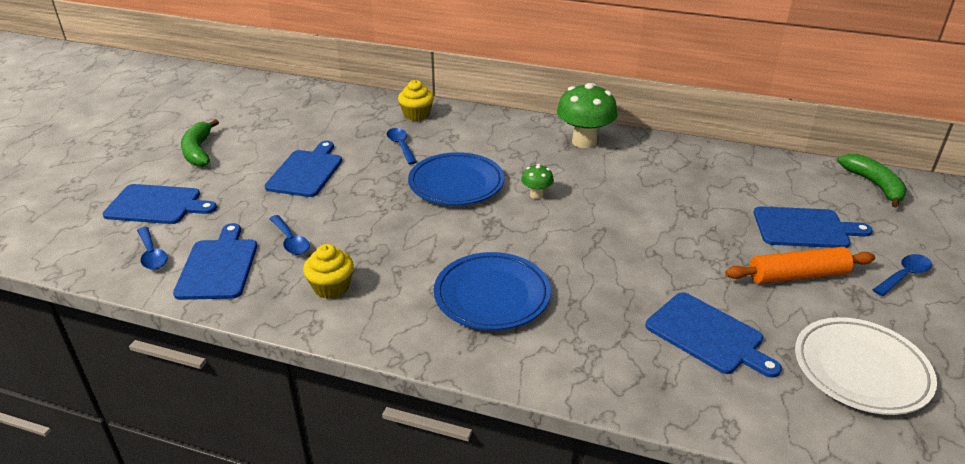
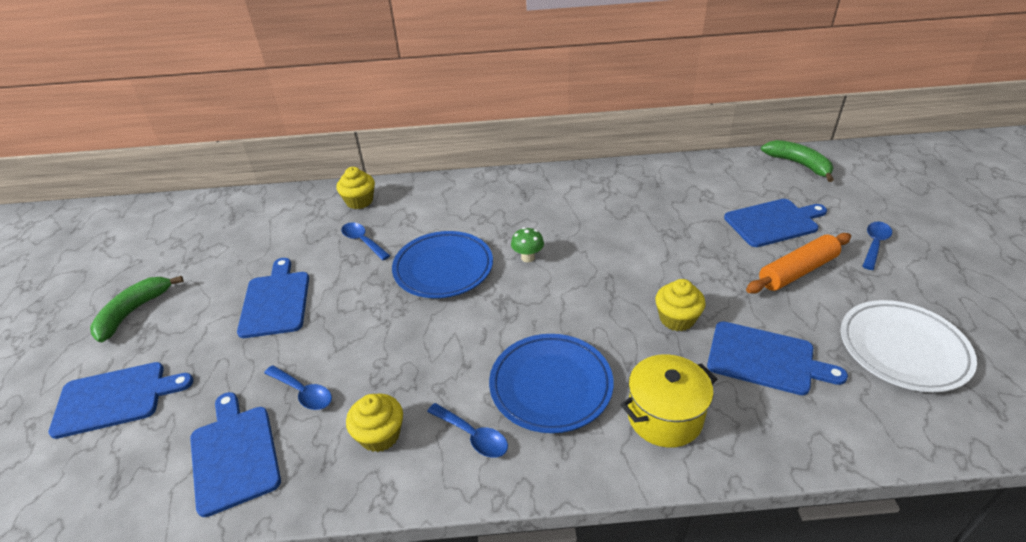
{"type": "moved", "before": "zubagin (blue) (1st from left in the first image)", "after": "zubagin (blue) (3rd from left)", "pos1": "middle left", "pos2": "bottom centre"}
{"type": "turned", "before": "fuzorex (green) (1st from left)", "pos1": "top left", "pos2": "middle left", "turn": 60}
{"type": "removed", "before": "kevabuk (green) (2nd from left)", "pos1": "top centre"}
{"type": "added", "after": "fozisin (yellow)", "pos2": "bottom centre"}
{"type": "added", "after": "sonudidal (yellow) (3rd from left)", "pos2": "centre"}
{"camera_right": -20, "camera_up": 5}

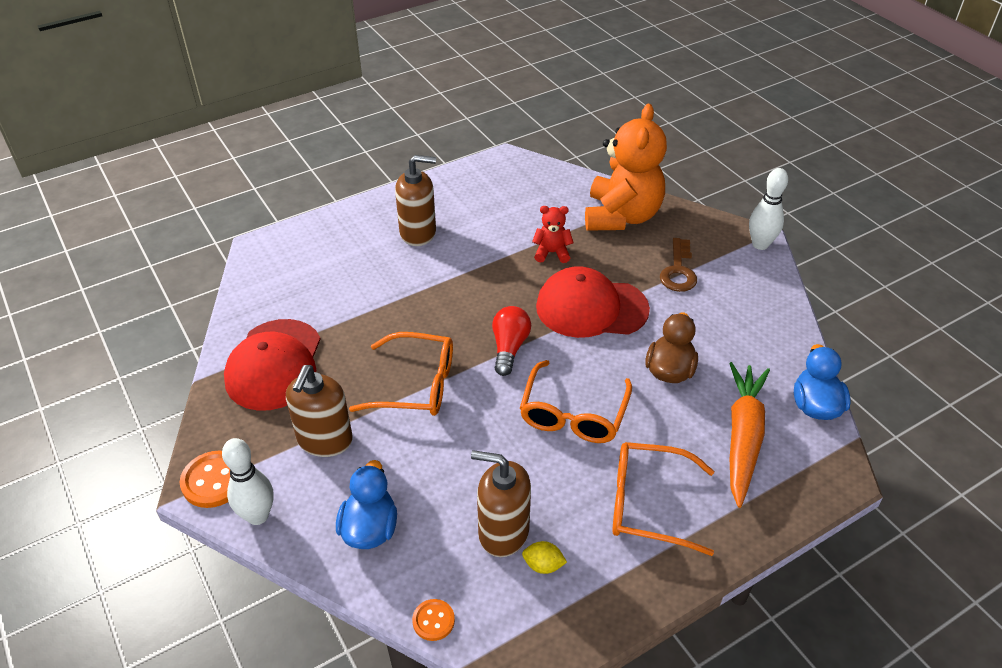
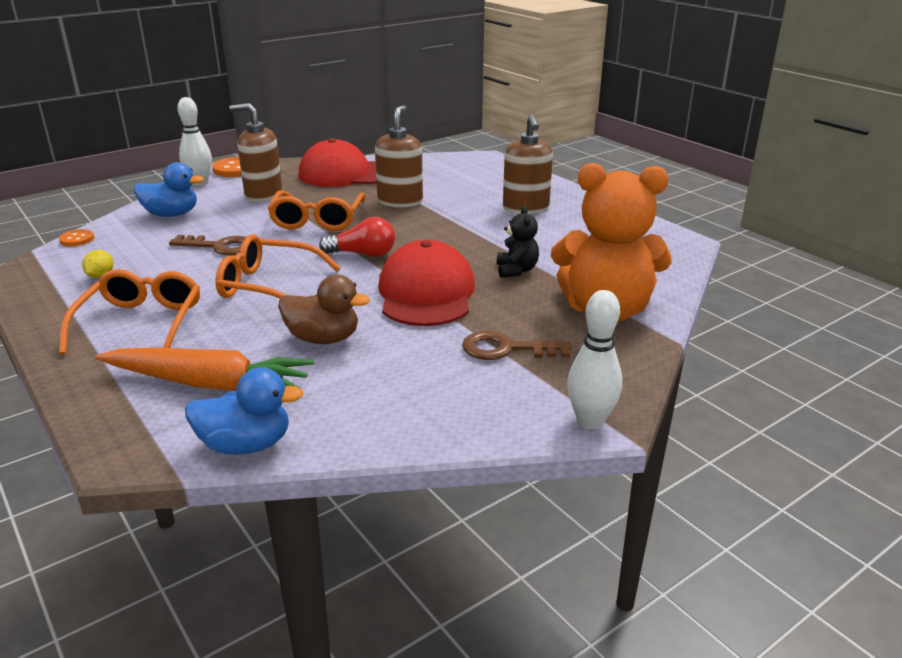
{"type": "moved", "before": "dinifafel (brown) (3rd from left in the first image)", "after": "dinifafel (brown) (2nd from left)", "pos1": "bottom centre", "pos2": "top centre"}
{"type": "recoloured", "before": "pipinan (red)", "after": "pipinan (black)", "pos1": "centre", "pos2": "centre"}
{"type": "added", "after": "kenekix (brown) (1st from left)", "pos2": "middle left"}
{"camera_right": 85, "camera_up": -15}

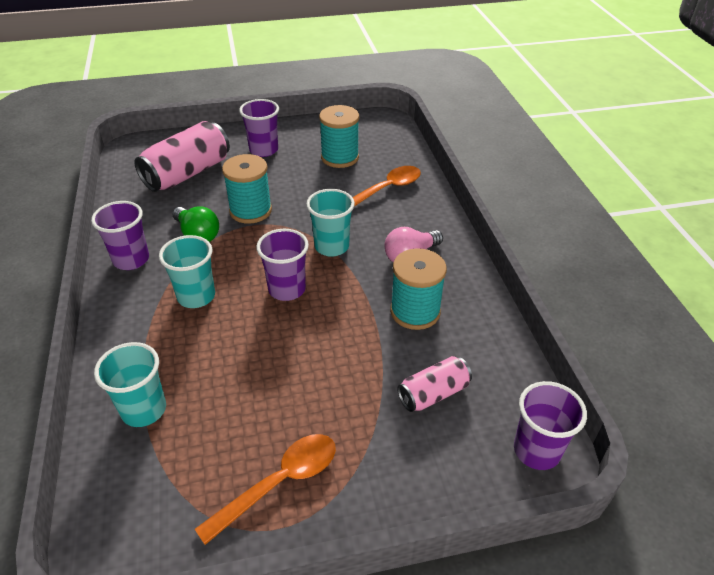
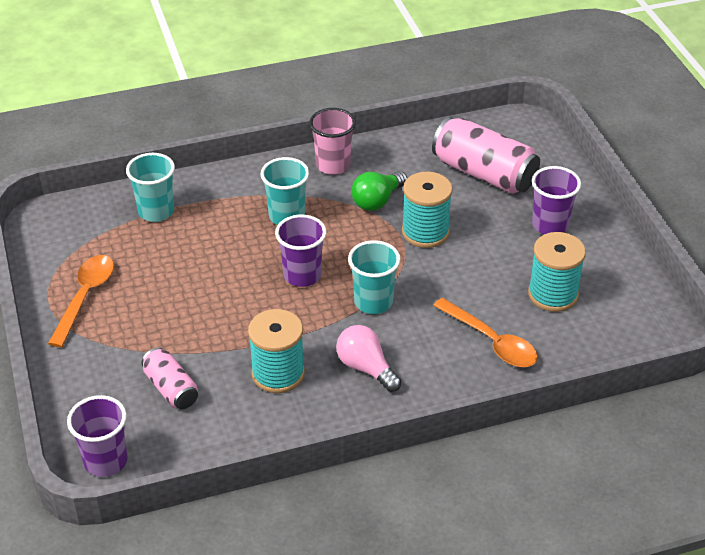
{"type": "recoloured", "before": "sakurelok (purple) (1st from left)", "after": "sakurelok (pink)", "pos1": "middle left", "pos2": "top centre"}
{"type": "turned", "before": "zubagin (orange) (1st from left)", "pos1": "bottom centre", "pos2": "middle left", "turn": -120}
{"camera_right": 85, "camera_up": 0}

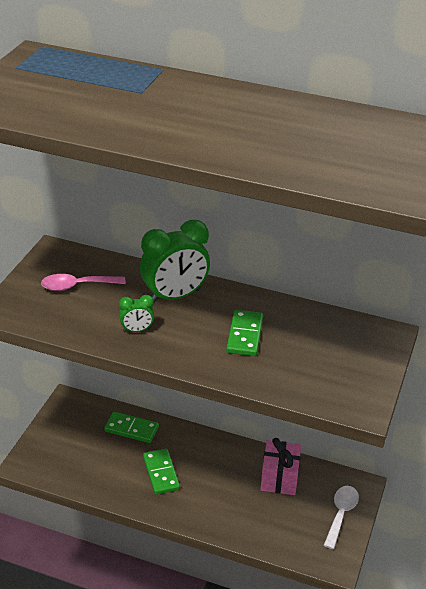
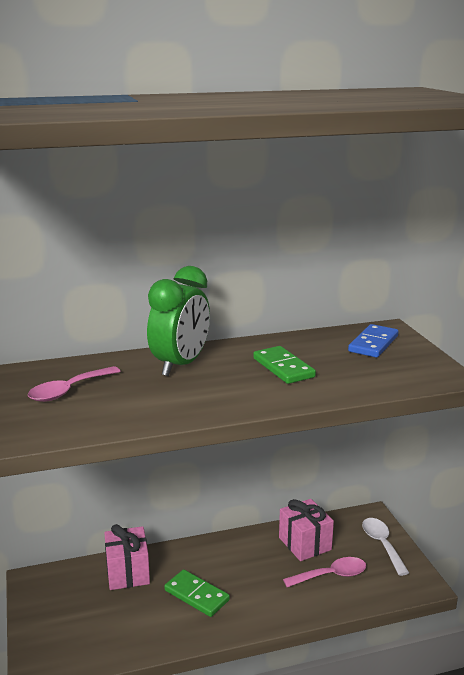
{"type": "replaced", "before": "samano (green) (1st from left)", "after": "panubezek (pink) (1st from left)", "pos1": "bottom left", "pos2": "bottom left"}
{"type": "removed", "before": "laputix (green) (1st from left)", "pos1": "middle left"}
{"type": "added", "after": "zubagin (pink) (2nd from left)", "pos2": "bottom right"}
{"type": "added", "after": "samano (blue)", "pos2": "middle right"}
{"camera_right": -35, "camera_up": -15}

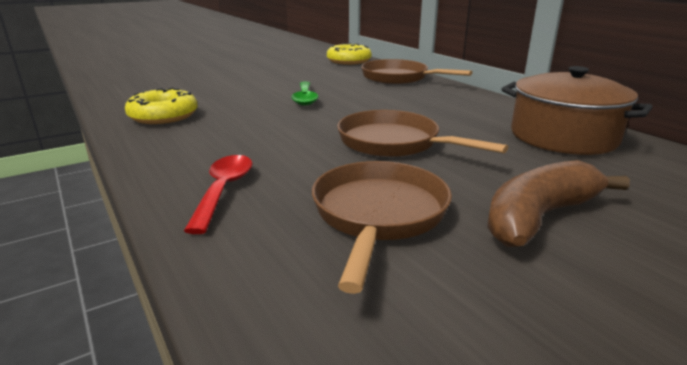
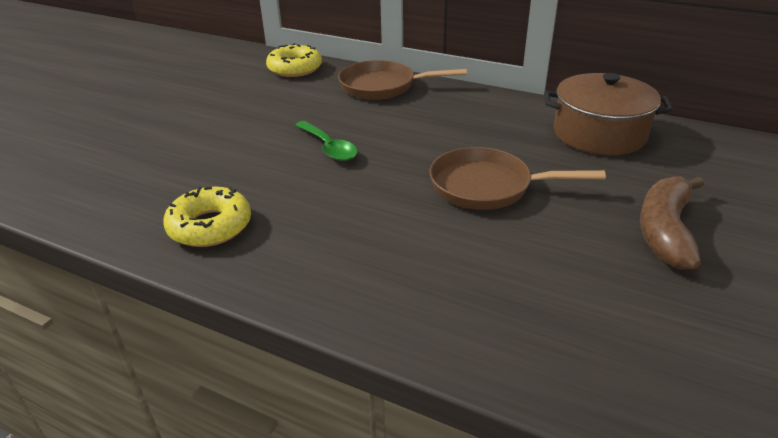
{"type": "removed", "before": "zubagin (red)", "pos1": "middle left"}
{"type": "removed", "before": "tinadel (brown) (1st from left)", "pos1": "centre"}
{"camera_right": -30, "camera_up": 10}

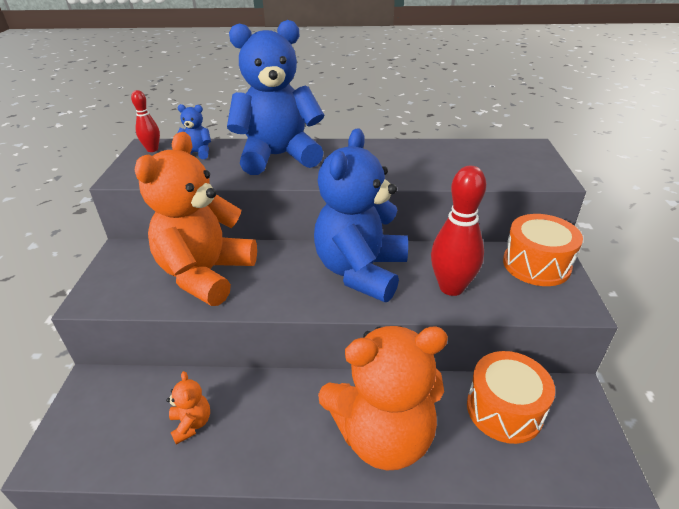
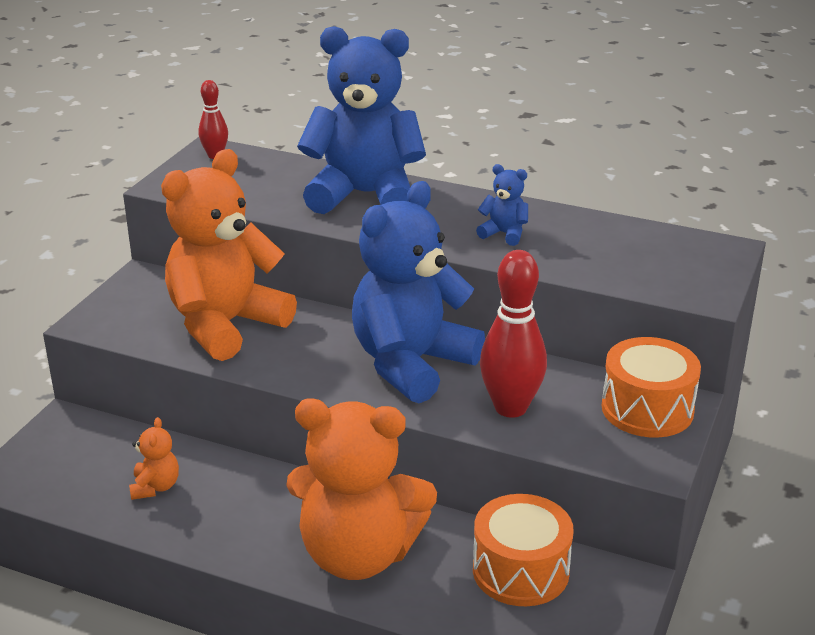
{"type": "moved", "before": "pipinan (blue) (1st from left in the first image)", "after": "pipinan (blue) (3rd from left)", "pos1": "top left", "pos2": "top centre"}
{"camera_right": 20, "camera_up": -5}

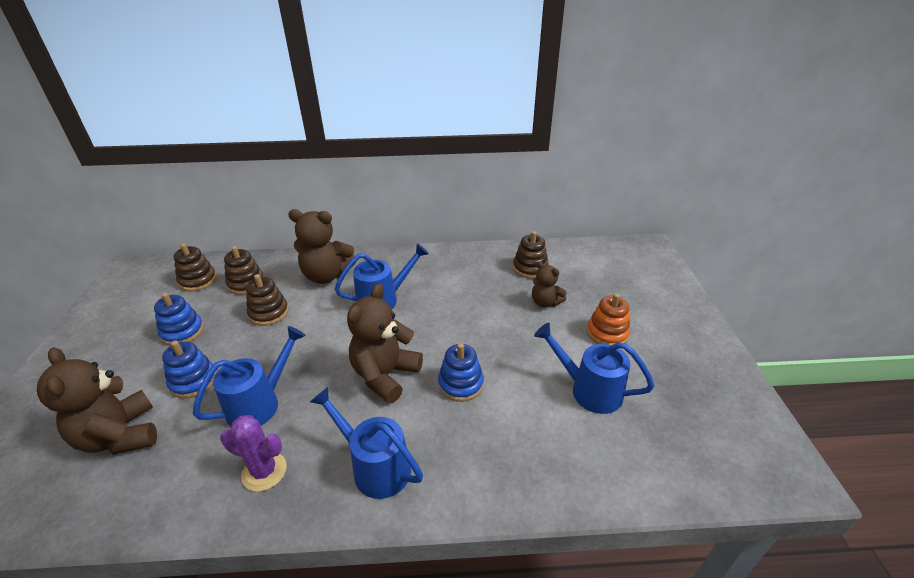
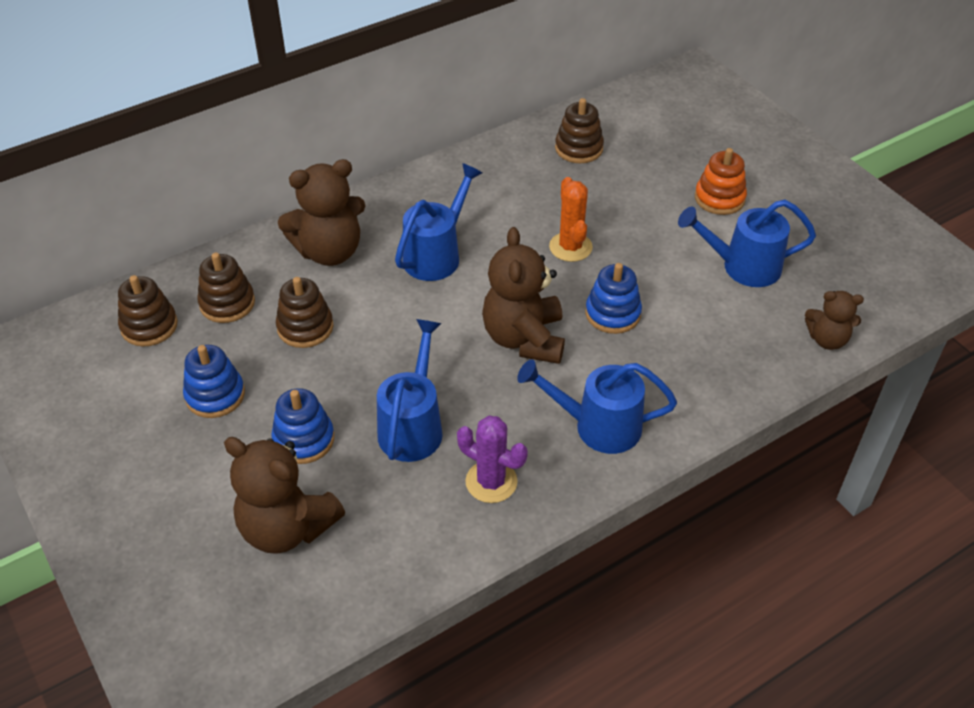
{"type": "turned", "before": "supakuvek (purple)", "pos1": "bottom left", "pos2": "centre", "turn": 45}
{"type": "moved", "before": "pipinan (brown) (4th from left)", "pos1": "centre", "pos2": "middle right"}
{"type": "added", "after": "supakuvek (orange)", "pos2": "top centre"}
{"camera_right": -30, "camera_up": 10}

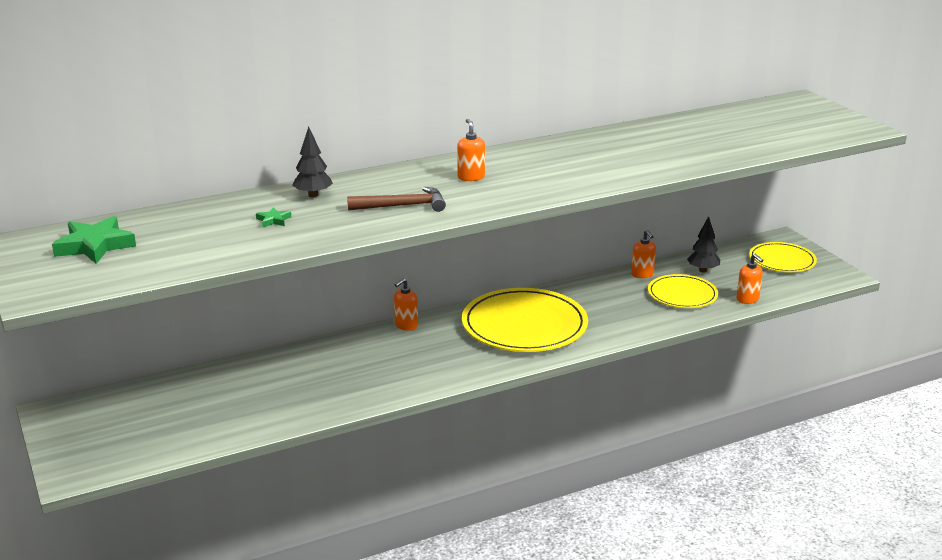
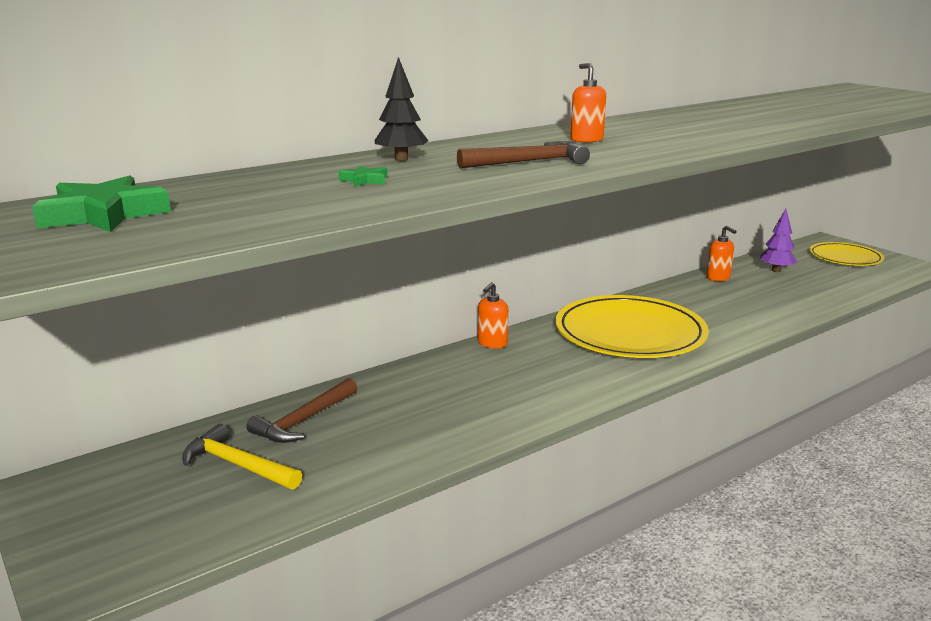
{"type": "removed", "before": "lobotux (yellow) (2nd from left)", "pos1": "middle right"}
{"type": "recoloured", "before": "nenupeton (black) (2nd from left)", "after": "nenupeton (purple)", "pos1": "middle right", "pos2": "middle right"}
{"type": "removed", "before": "dinifafel (orange) (4th from left)", "pos1": "middle right"}
{"type": "added", "after": "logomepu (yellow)", "pos2": "bottom left"}
{"type": "added", "after": "logomepu (brown) (1st from left)", "pos2": "middle left"}
{"camera_right": -10, "camera_up": -5}

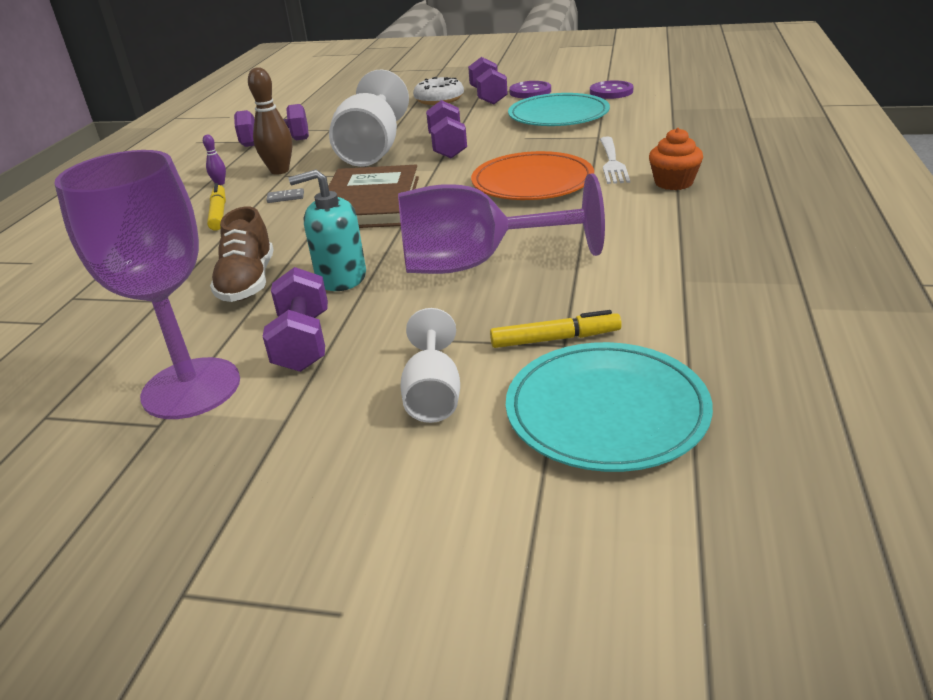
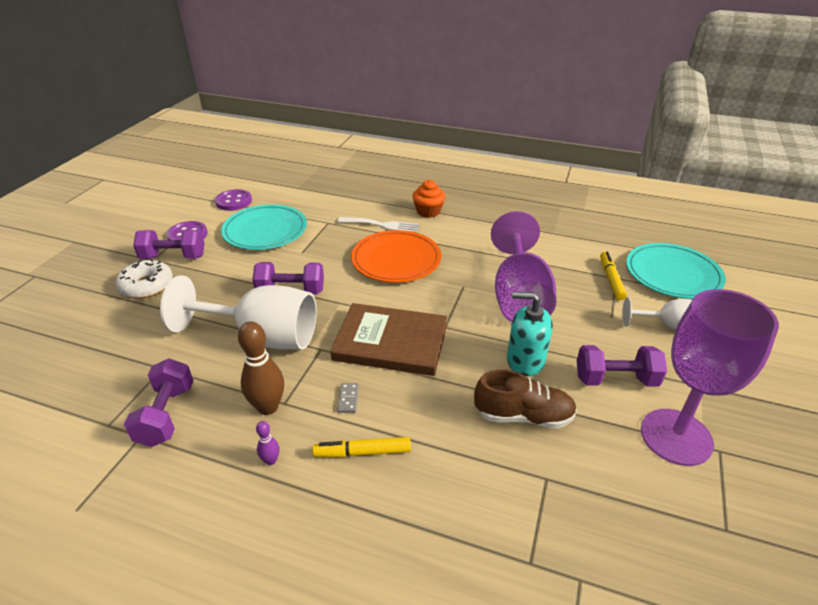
{"type": "turned", "before": "dinifafel (turquoise)", "pos1": "top centre", "pos2": "centre", "turn": 105}
{"camera_right": -85, "camera_up": 5}

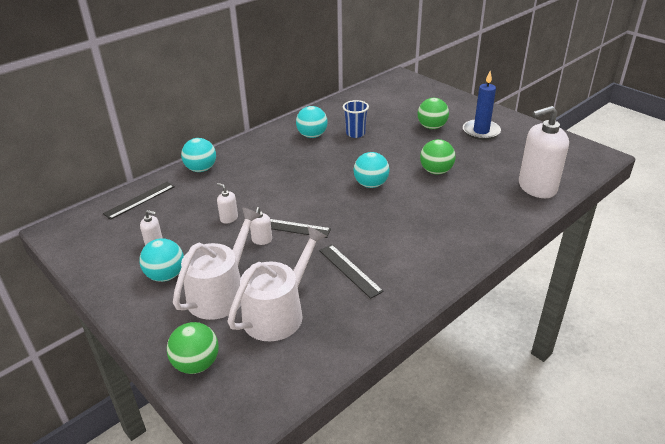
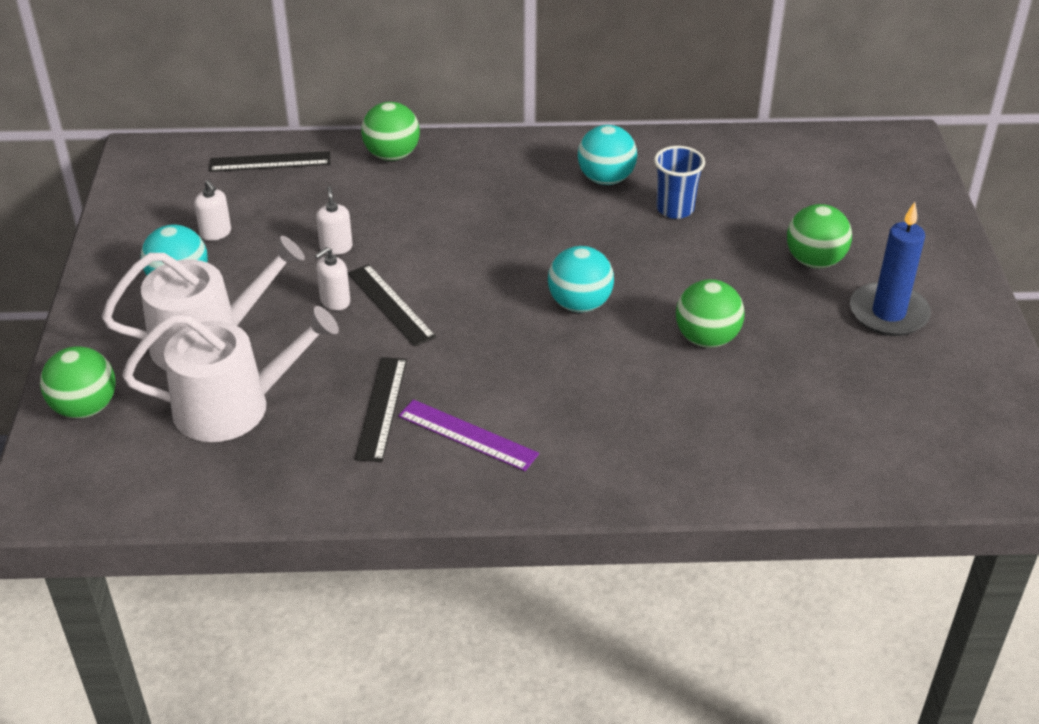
{"type": "recoloured", "before": "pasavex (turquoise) (2nd from left)", "after": "pasavex (green) (2nd from left)", "pos1": "middle left", "pos2": "top centre"}
{"type": "removed", "before": "dinifafel (white) (4th from left)", "pos1": "middle right"}
{"type": "added", "after": "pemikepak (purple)", "pos2": "centre"}
{"camera_right": 40, "camera_up": 5}

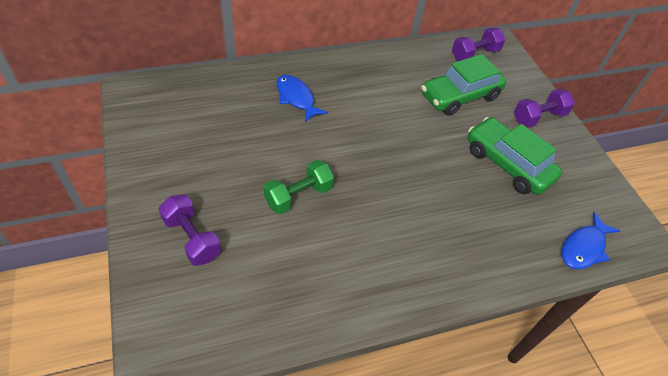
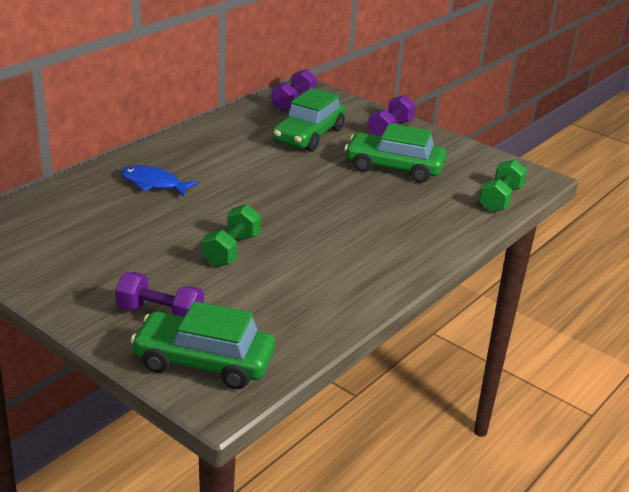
{"type": "replaced", "before": "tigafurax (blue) (2nd from left)", "after": "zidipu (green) (2nd from left)", "pos1": "middle right", "pos2": "middle right"}
{"type": "added", "after": "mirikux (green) (1st from left)", "pos2": "bottom left"}
{"camera_right": -30, "camera_up": -20}

